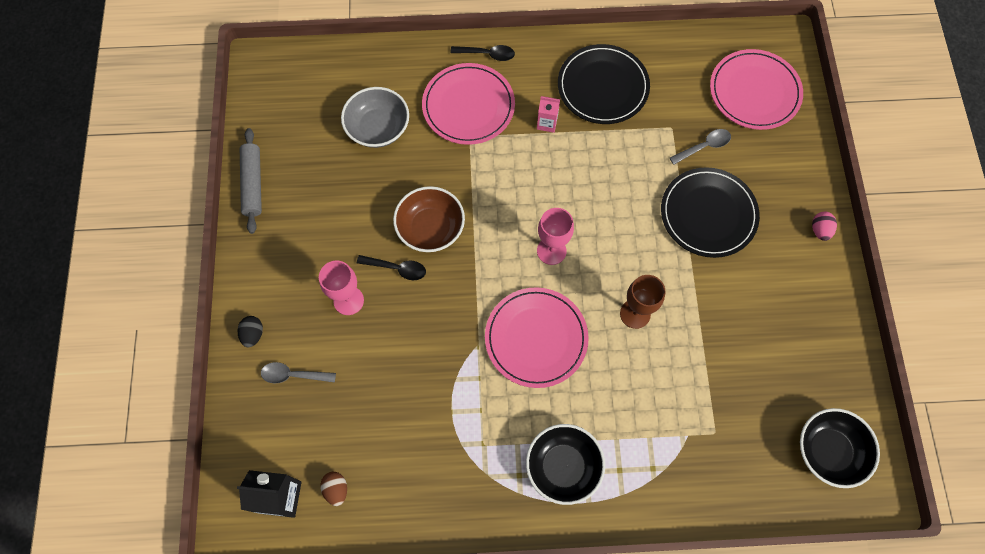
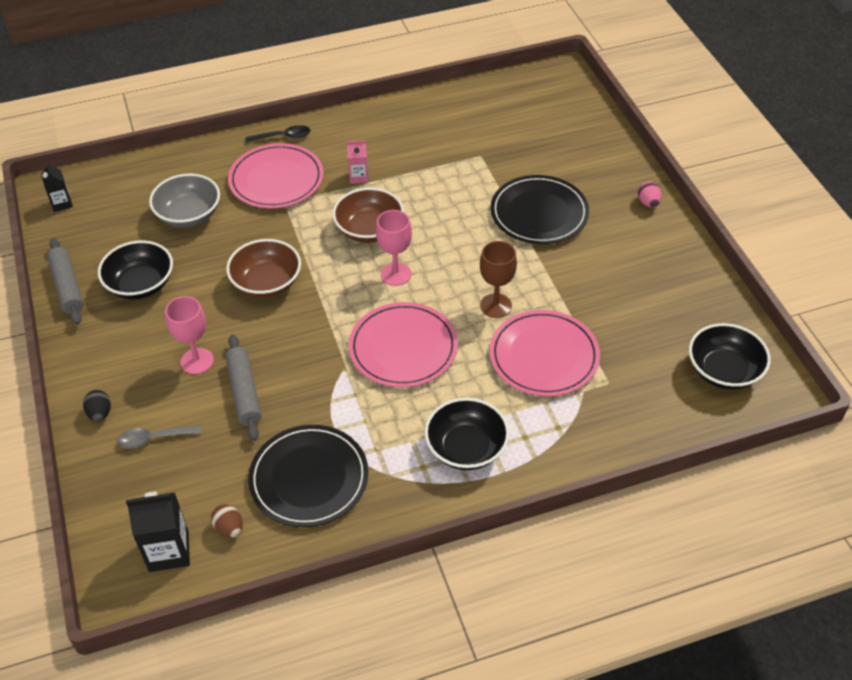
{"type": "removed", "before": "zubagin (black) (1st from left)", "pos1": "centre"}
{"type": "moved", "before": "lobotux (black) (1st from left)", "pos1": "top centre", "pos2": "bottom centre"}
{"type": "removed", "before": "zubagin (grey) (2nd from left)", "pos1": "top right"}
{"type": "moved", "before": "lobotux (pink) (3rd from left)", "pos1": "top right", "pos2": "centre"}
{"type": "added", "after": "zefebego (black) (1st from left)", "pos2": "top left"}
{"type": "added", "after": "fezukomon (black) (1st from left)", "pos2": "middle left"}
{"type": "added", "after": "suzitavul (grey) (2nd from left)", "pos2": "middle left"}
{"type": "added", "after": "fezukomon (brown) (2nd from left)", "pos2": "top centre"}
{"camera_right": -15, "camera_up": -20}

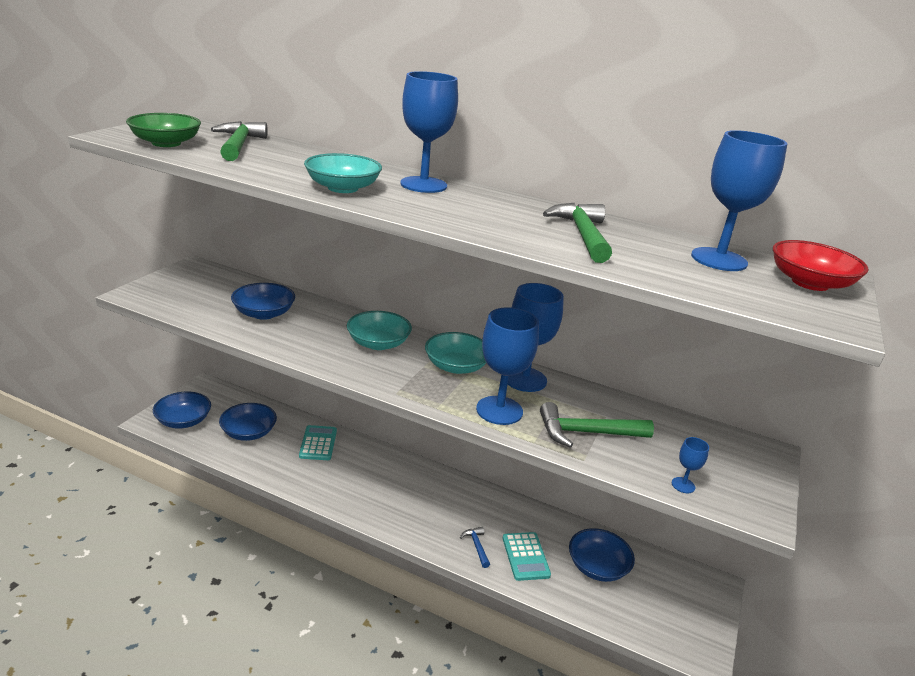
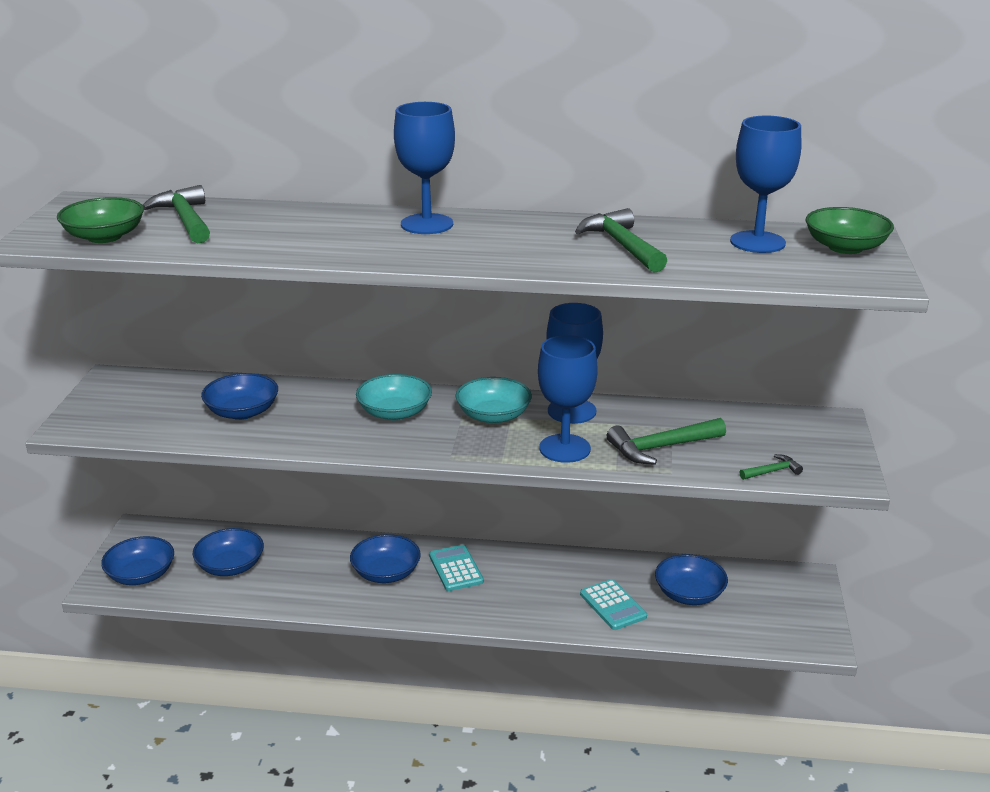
{"type": "moved", "before": "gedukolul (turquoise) (1st from left)", "pos1": "centre", "pos2": "bottom centre"}
{"type": "removed", "before": "fezukomon (turquoise) (1st from left)", "pos1": "top centre"}
{"type": "removed", "before": "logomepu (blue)", "pos1": "bottom centre"}
{"type": "replaced", "before": "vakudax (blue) (4th from left)", "after": "logomepu (green) (4th from left)", "pos1": "bottom right", "pos2": "middle right"}
{"type": "recoloured", "before": "fezukomon (red)", "after": "fezukomon (green) (2nd from left)", "pos1": "middle right", "pos2": "top right"}
{"type": "added", "after": "fezukomon (blue) (4th from left)", "pos2": "bottom centre"}
{"camera_right": -15, "camera_up": 0}

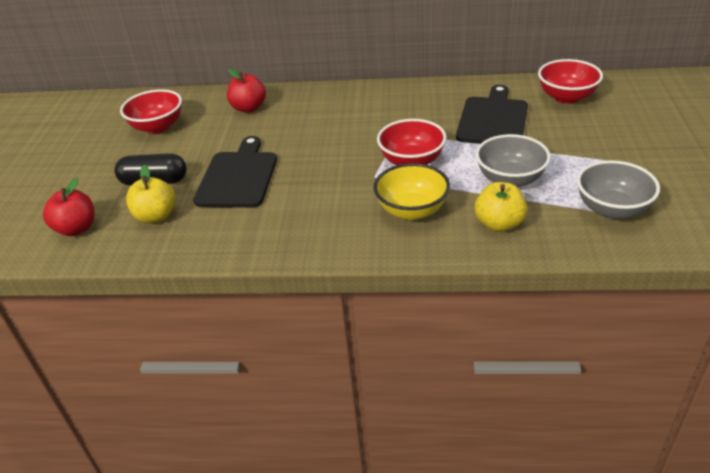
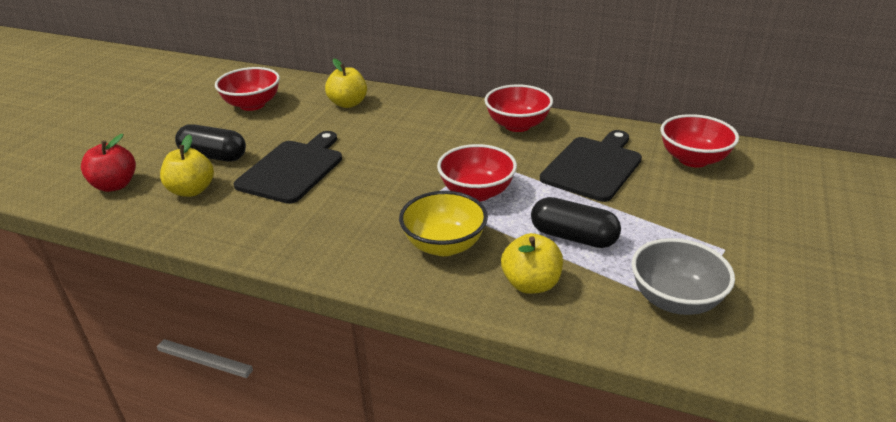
{"type": "recoloured", "before": "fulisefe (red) (2nd from left)", "after": "fulisefe (yellow) (2nd from left)", "pos1": "top centre", "pos2": "top centre"}
{"type": "replaced", "before": "fezukomon (grey) (1st from left)", "after": "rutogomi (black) (2nd from left)", "pos1": "middle right", "pos2": "centre"}
{"type": "added", "after": "fezukomon (red) (3rd from left)", "pos2": "top centre"}
{"camera_right": 15, "camera_up": -5}

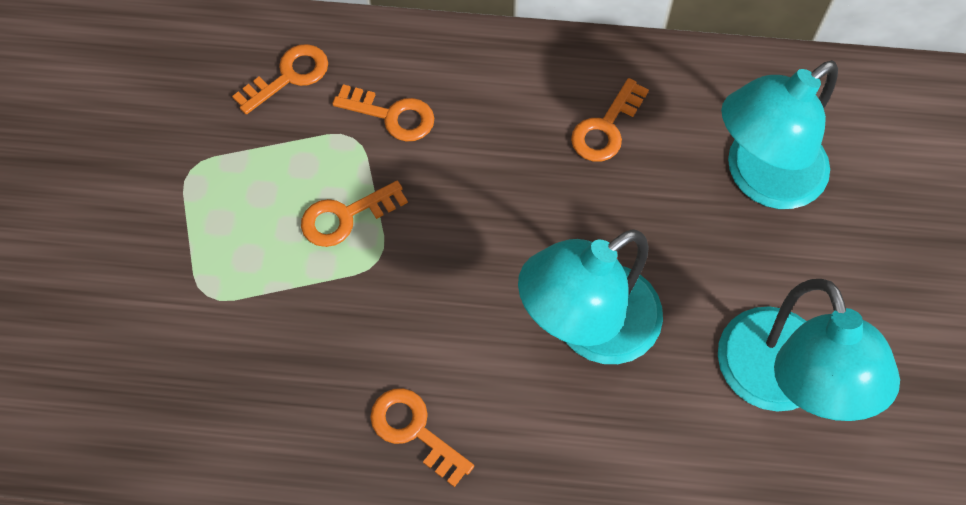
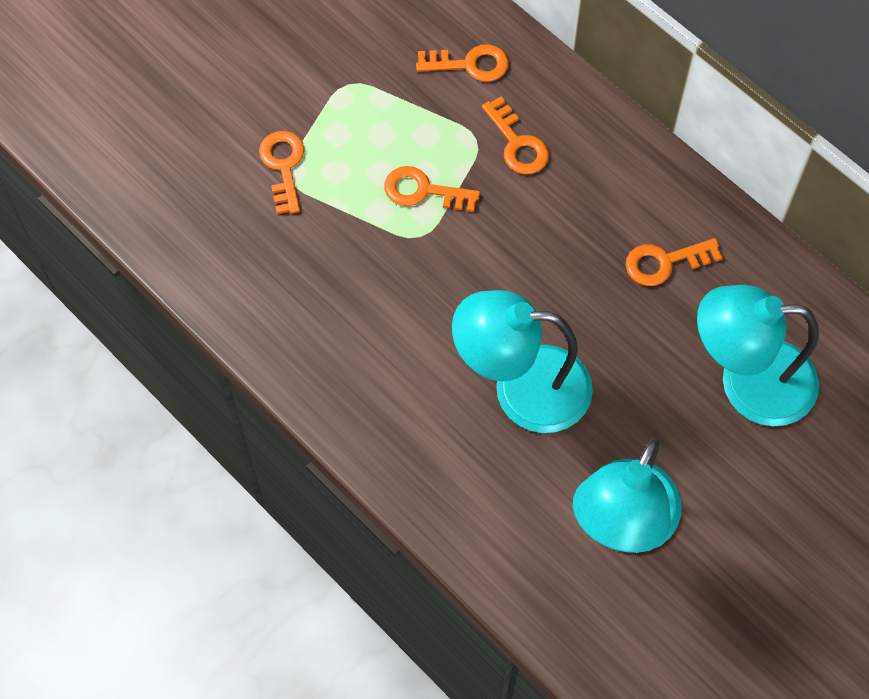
{"type": "moved", "before": "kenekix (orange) (4th from left in the first image)", "after": "kenekix (orange) (1st from left)", "pos1": "bottom centre", "pos2": "top left"}
{"camera_right": 40, "camera_up": 0}

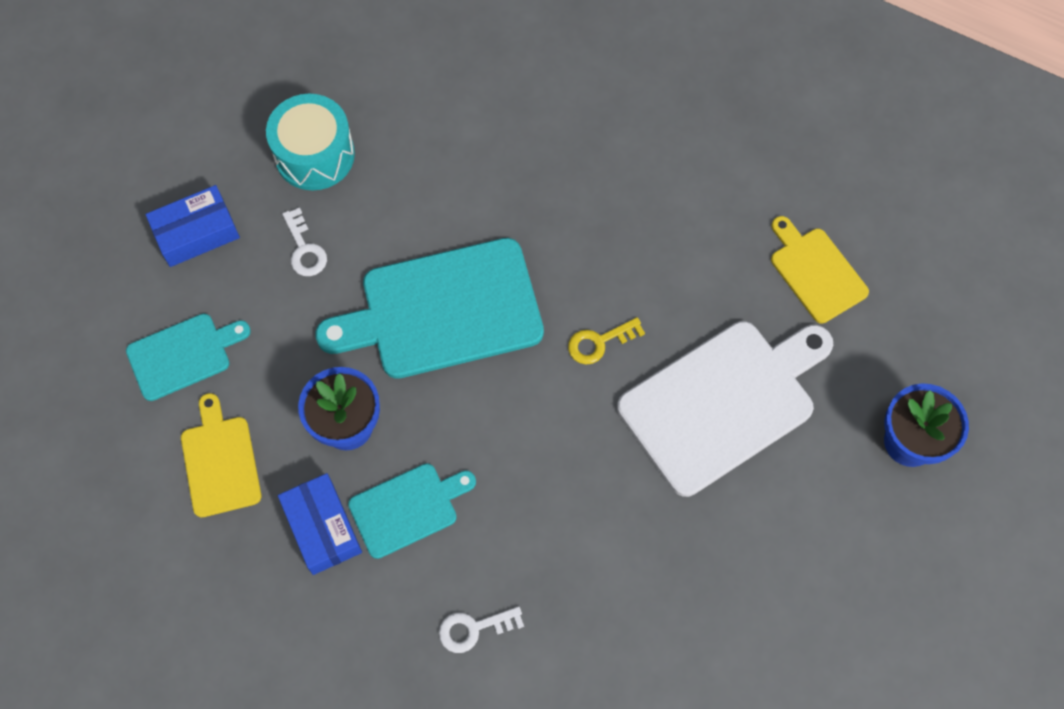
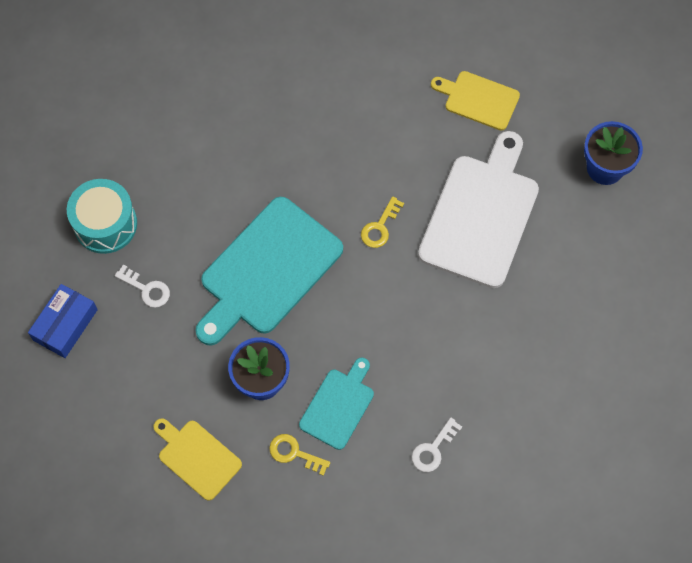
{"type": "removed", "before": "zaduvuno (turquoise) (1st from left)", "pos1": "middle left"}
{"type": "replaced", "before": "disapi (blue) (2nd from left)", "after": "kenekix (yellow) (1st from left)", "pos1": "bottom left", "pos2": "bottom centre"}
{"camera_right": -35, "camera_up": 0}

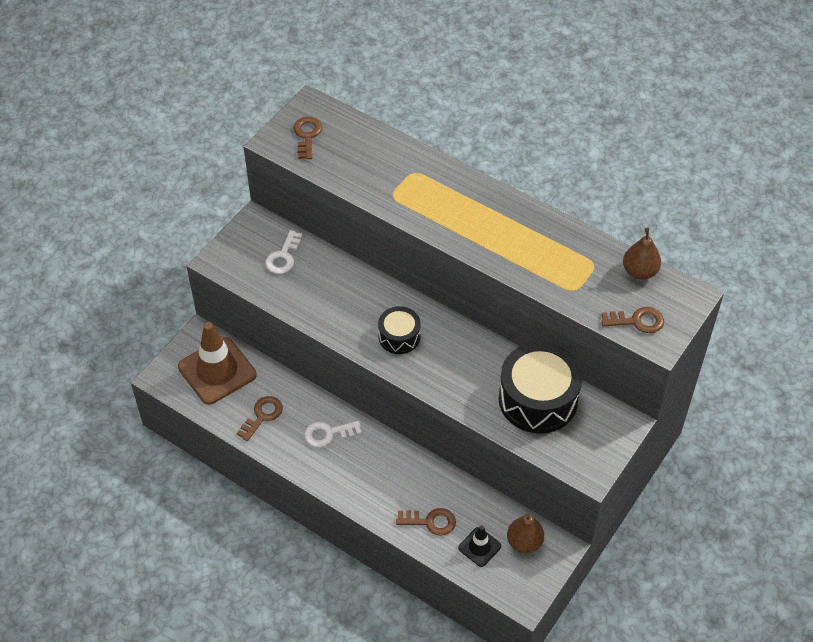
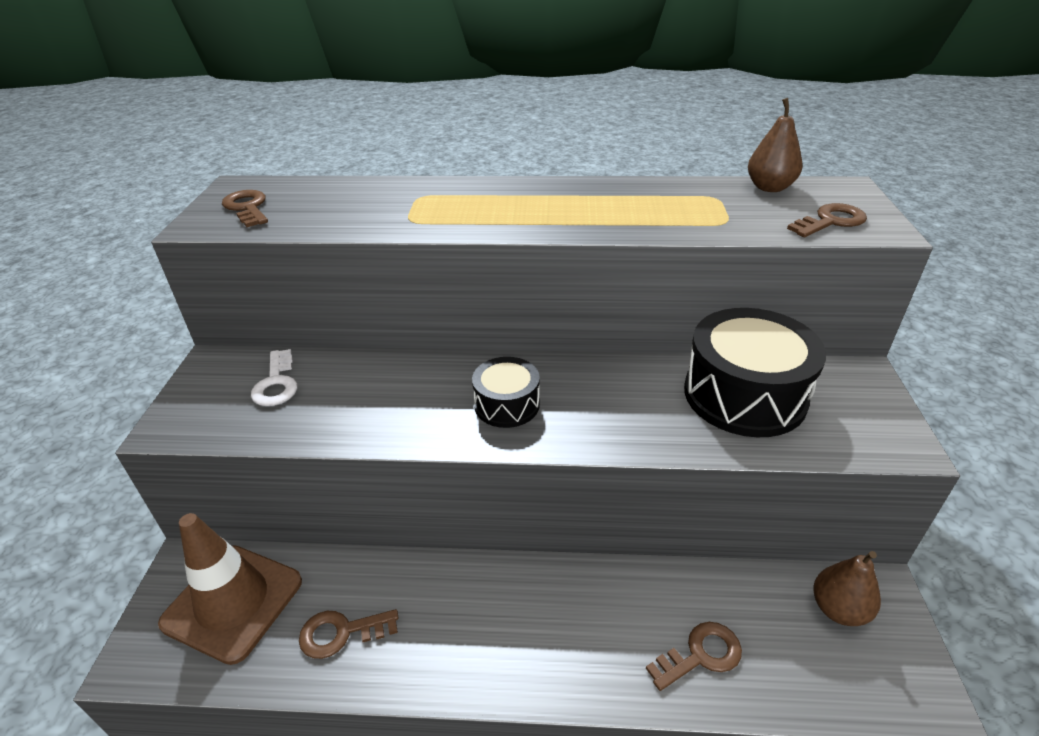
{"type": "turned", "before": "kenekix (brown) (1st from left in the first image)", "pos1": "middle left", "pos2": "bottom centre", "turn": -105}
{"type": "removed", "before": "kenekix (white) (2nd from left)", "pos1": "bottom centre"}
{"type": "removed", "before": "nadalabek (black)", "pos1": "bottom centre"}
{"camera_right": -30, "camera_up": -15}

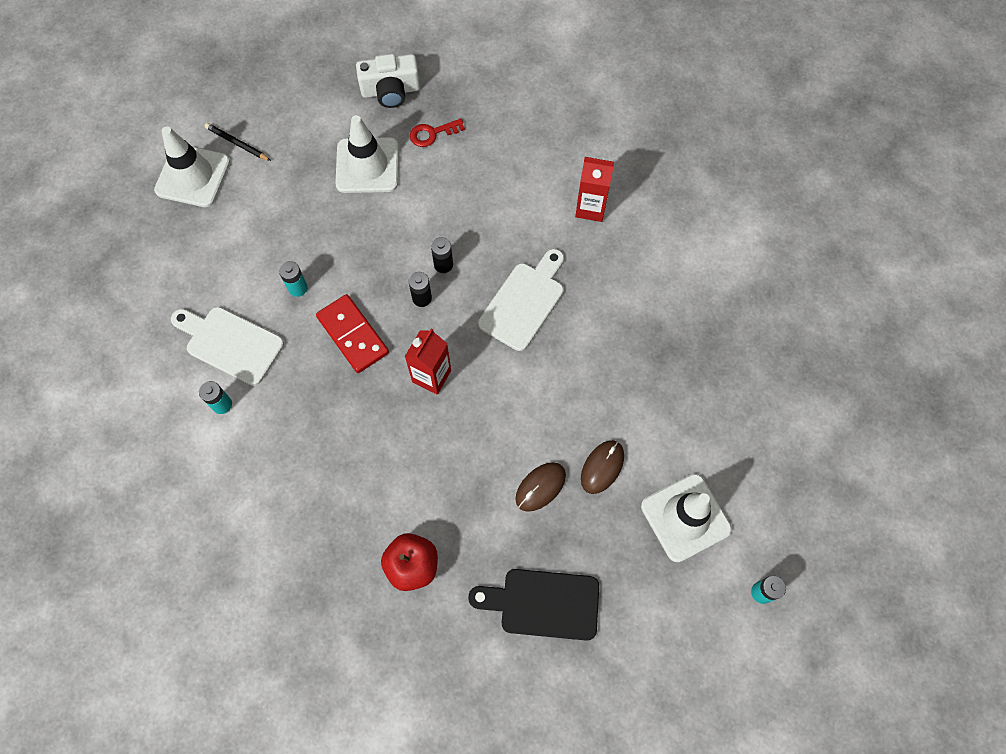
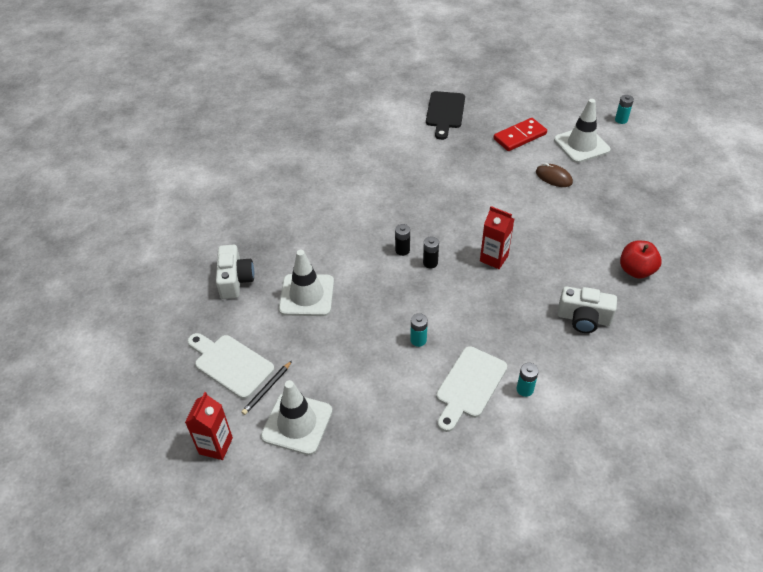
{"type": "moved", "before": "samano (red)", "pos1": "centre", "pos2": "top right"}
{"type": "removed", "before": "kenekix (red)", "pos1": "top centre"}
{"type": "moved", "before": "zaduvuno (black)", "pos1": "bottom centre", "pos2": "top centre"}
{"type": "moved", "before": "zaduvuno (white) (2nd from left in the first image)", "after": "zaduvuno (white) (1st from left)", "pos1": "centre", "pos2": "middle left"}
{"type": "removed", "before": "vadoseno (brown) (1st from left)", "pos1": "centre"}
{"type": "moved", "before": "zefebego (red) (2nd from left in the first image)", "after": "zefebego (red) (1st from left)", "pos1": "top centre", "pos2": "bottom left"}
{"type": "added", "after": "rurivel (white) (2nd from left)", "pos2": "middle right"}
{"camera_right": -85, "camera_up": -20}

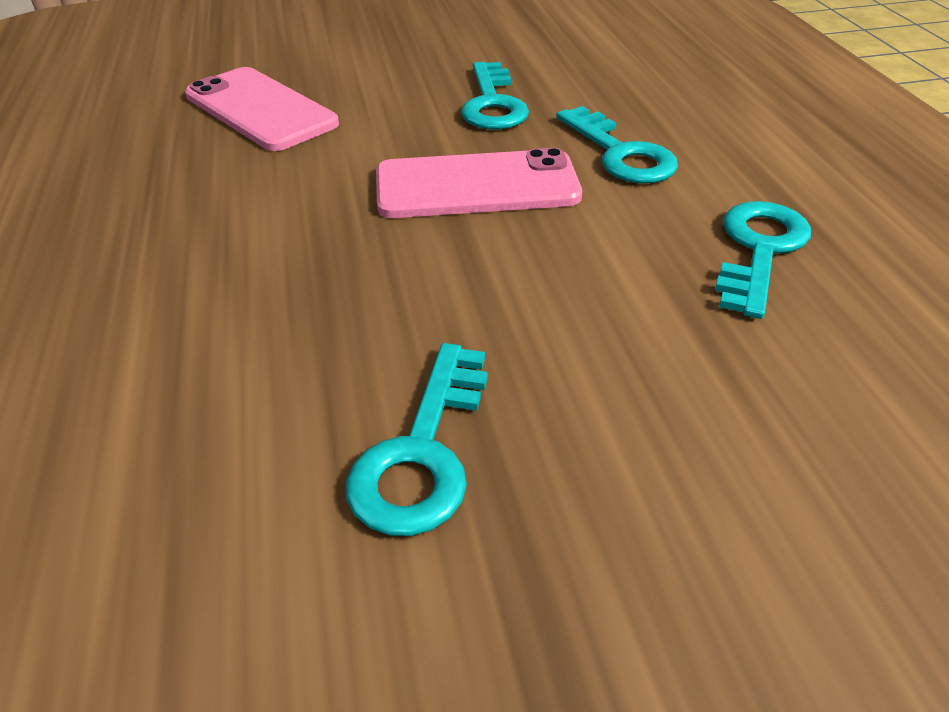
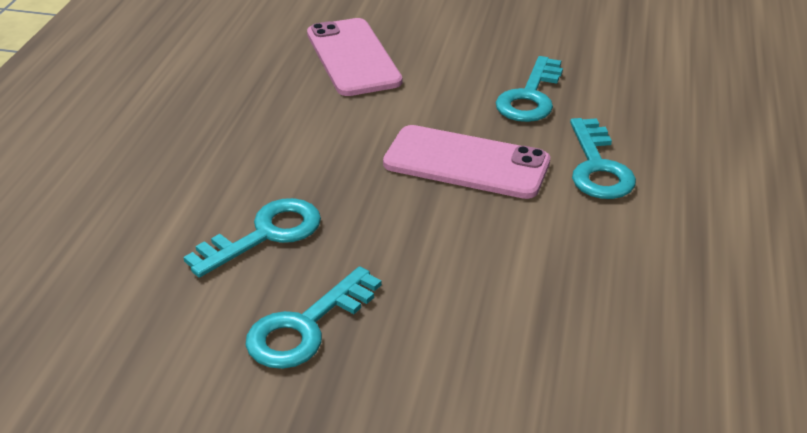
{"type": "moved", "before": "kenekix (turquoise) (4th from left in the first image)", "after": "kenekix (turquoise) (1st from left)", "pos1": "middle right", "pos2": "middle left"}
{"camera_right": 25, "camera_up": -5}

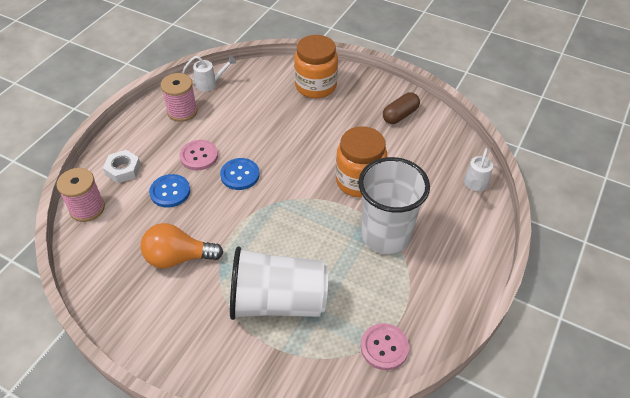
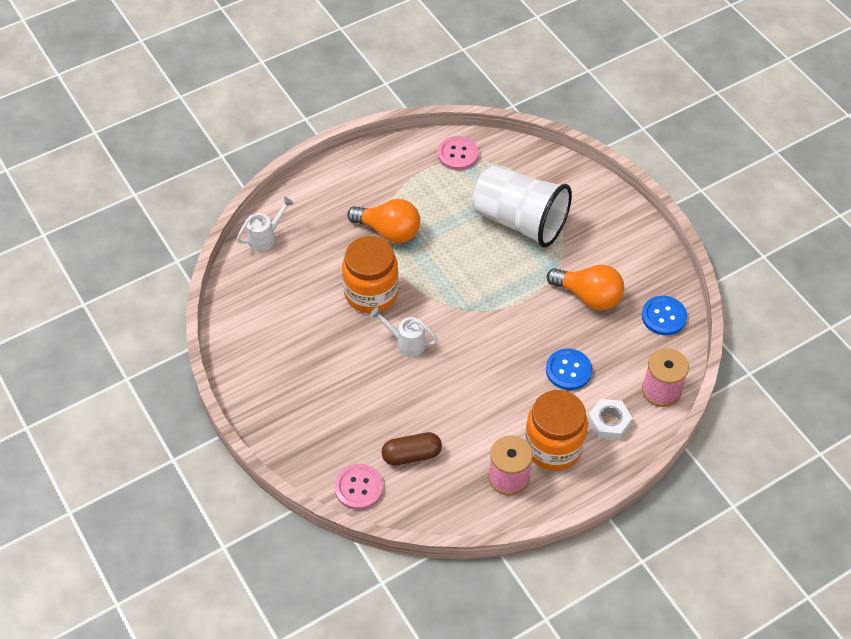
{"type": "moved", "before": "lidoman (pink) (1st from left)", "pos1": "middle left", "pos2": "bottom centre"}
{"type": "moved", "before": "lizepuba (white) (1st from left in the first image)", "after": "lizepuba (white) (2nd from left)", "pos1": "top left", "pos2": "centre"}
{"type": "moved", "before": "lidoman (blue) (2nd from left)", "pos1": "centre", "pos2": "middle right"}
{"type": "moved", "before": "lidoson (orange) (1st from left in the first image)", "after": "lidoson (orange) (2nd from left)", "pos1": "top centre", "pos2": "bottom centre"}
{"type": "replaced", "before": "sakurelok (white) (2nd from left)", "after": "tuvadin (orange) (1st from left)", "pos1": "centre", "pos2": "centre"}
{"type": "moved", "before": "rutogomi (brown)", "pos1": "top centre", "pos2": "bottom centre"}
{"camera_right": -150, "camera_up": 5}

